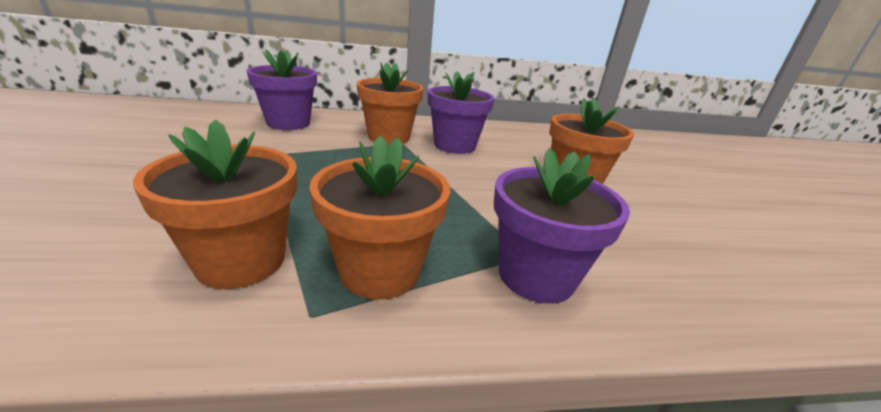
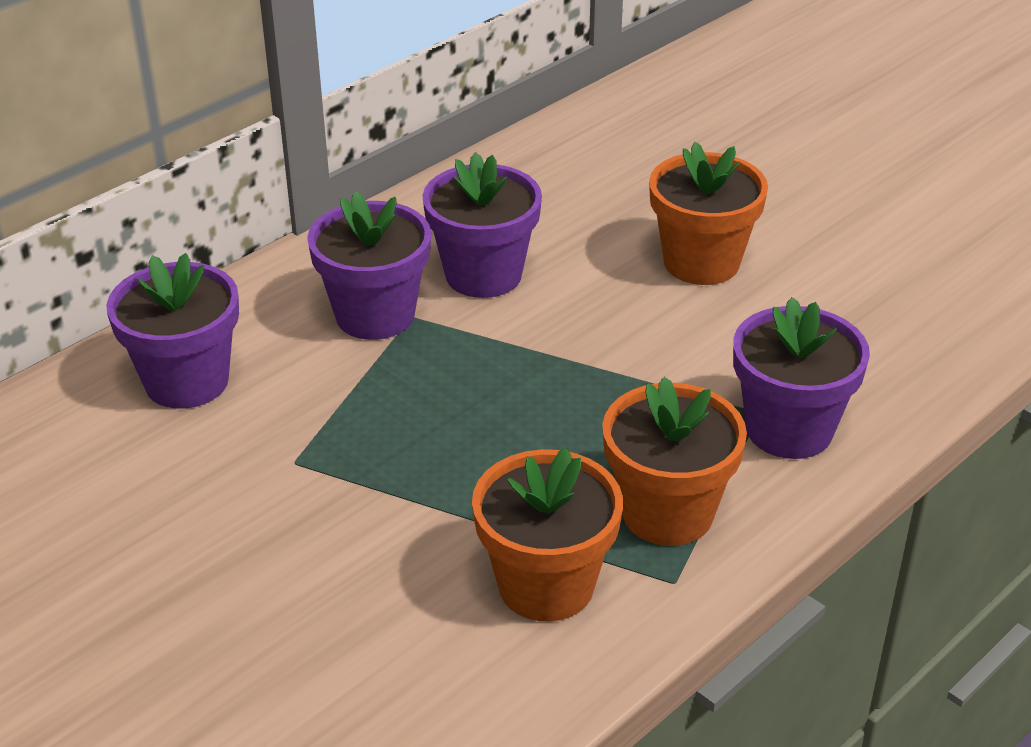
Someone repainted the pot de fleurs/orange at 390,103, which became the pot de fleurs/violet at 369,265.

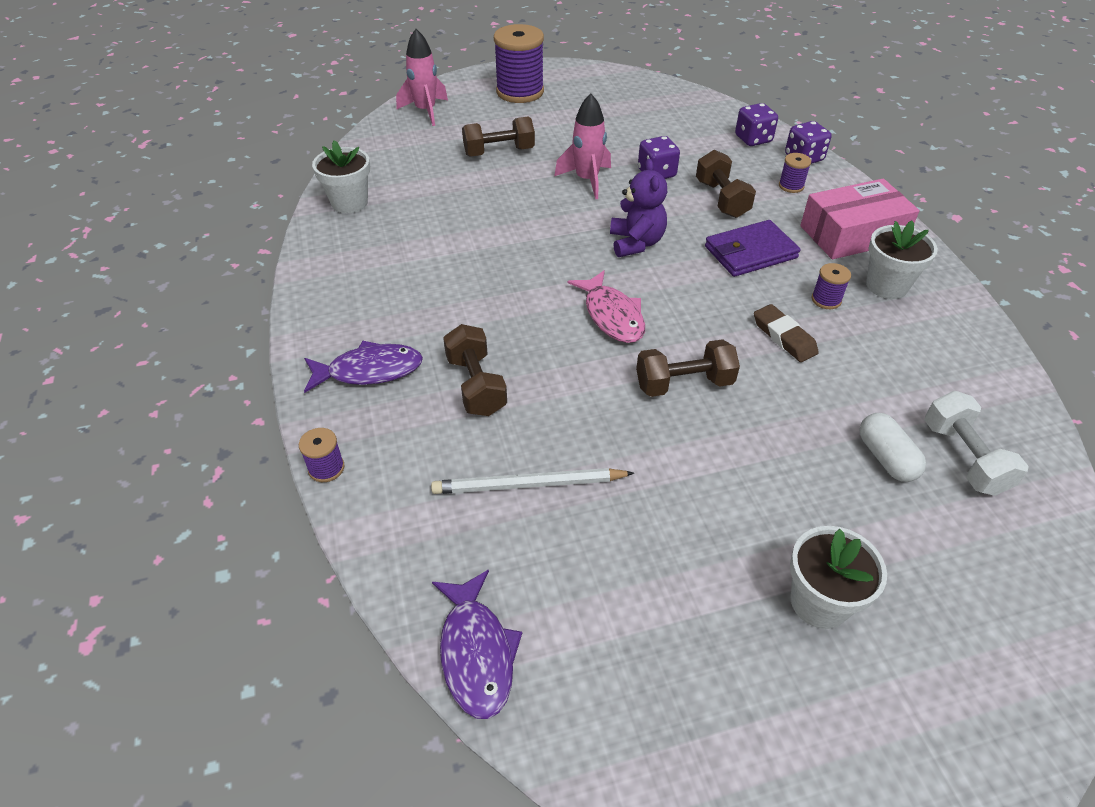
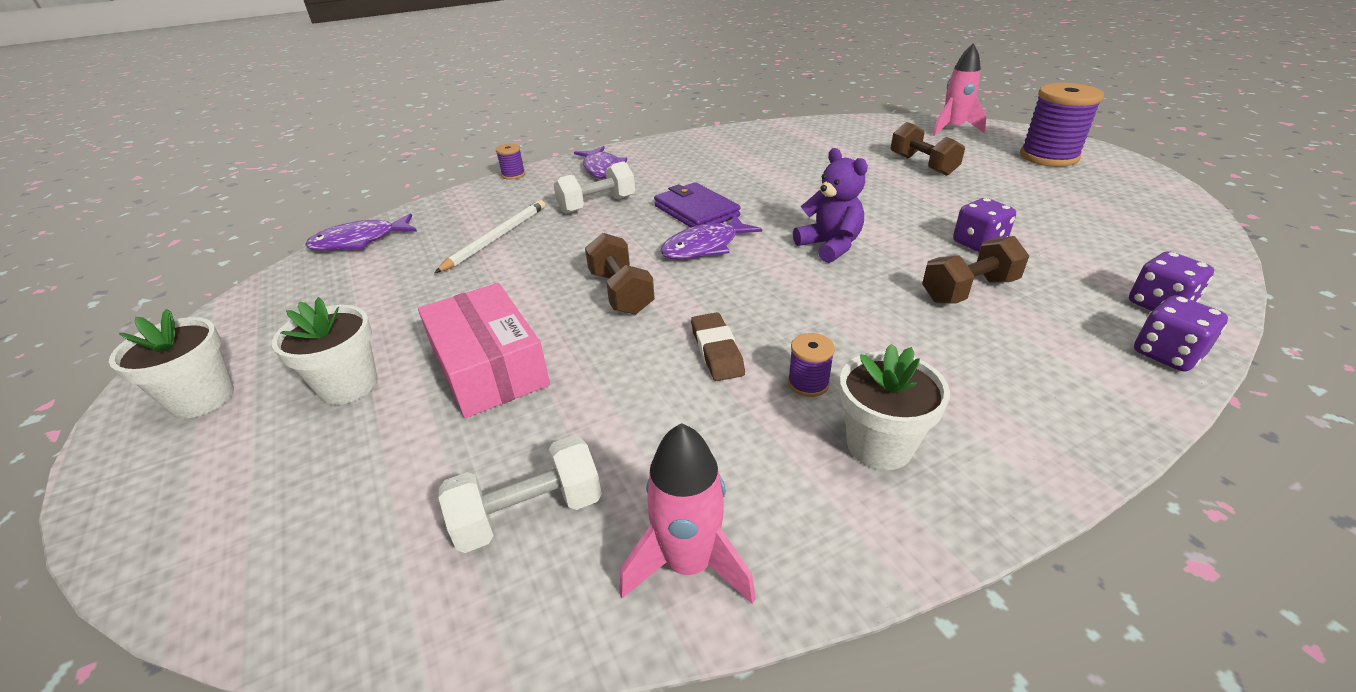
Someone took away the bobine/violet at 795,173.
Someone took away the gélule/blanc at 892,447.
Someone carried the pot de fleurs/blanc from 341,176 to 171,364.
Someone carried the fusée/rose from 582,146 to 687,513.
Someone carried the portefeuille/violet from 752,248 to 697,205.
Someone carried the boîte/rose from 860,219 to 484,350.
Someone repainted the haltère/marron at 475,370, which became the haltère/blanc at 594,187.
Someone repainted the poisson/rose at 606,306, which became the poisson/violet at 711,237.
Someone rotated the crayon/blanc at 532,481 by 45 degrees clockwise.
Someone rotated the ours en peluche/violet at 638,208 by 105 degrees counterclockwise.
Someone rotated the gomme/marron at 786,333 by 60 degrees counterclockwise.

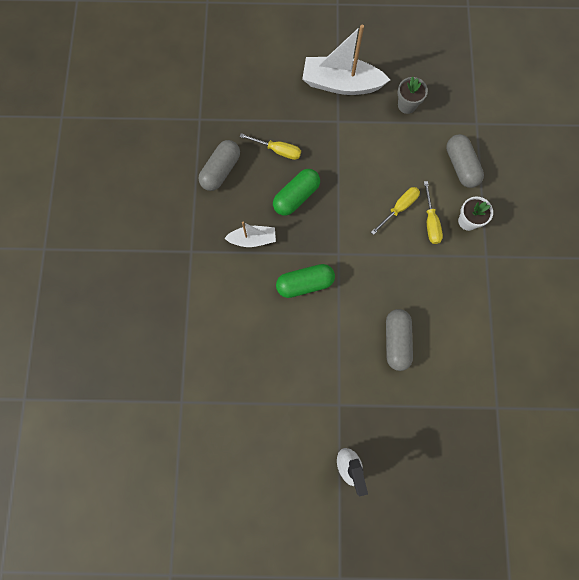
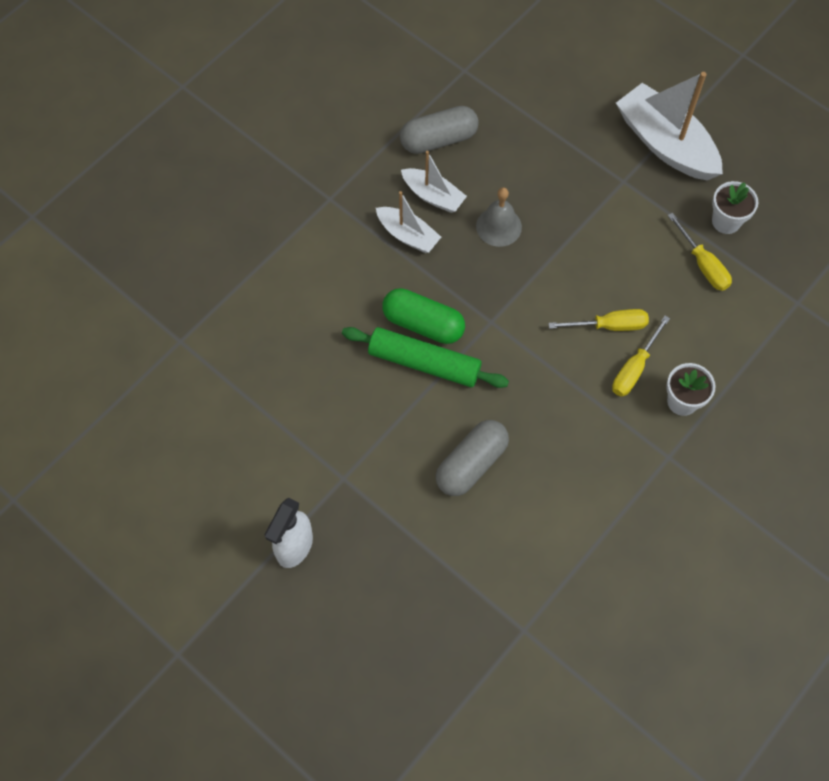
Someone took away the gélule/gris at 465,161.
Someone put down the rouleau à pâtisserie/vert at 425,357.
Someone put down the bateau/blanc at 434,182.
Someone carried the tournevis/jaune from 270,146 to 700,252.
Someone swapped the gélule/vert at 296,192 for the cloche/gris at 499,217.
Someone repainted the pot de fleurs/gris at 413,95, which became the pot de fleurs/blanc at 735,207.

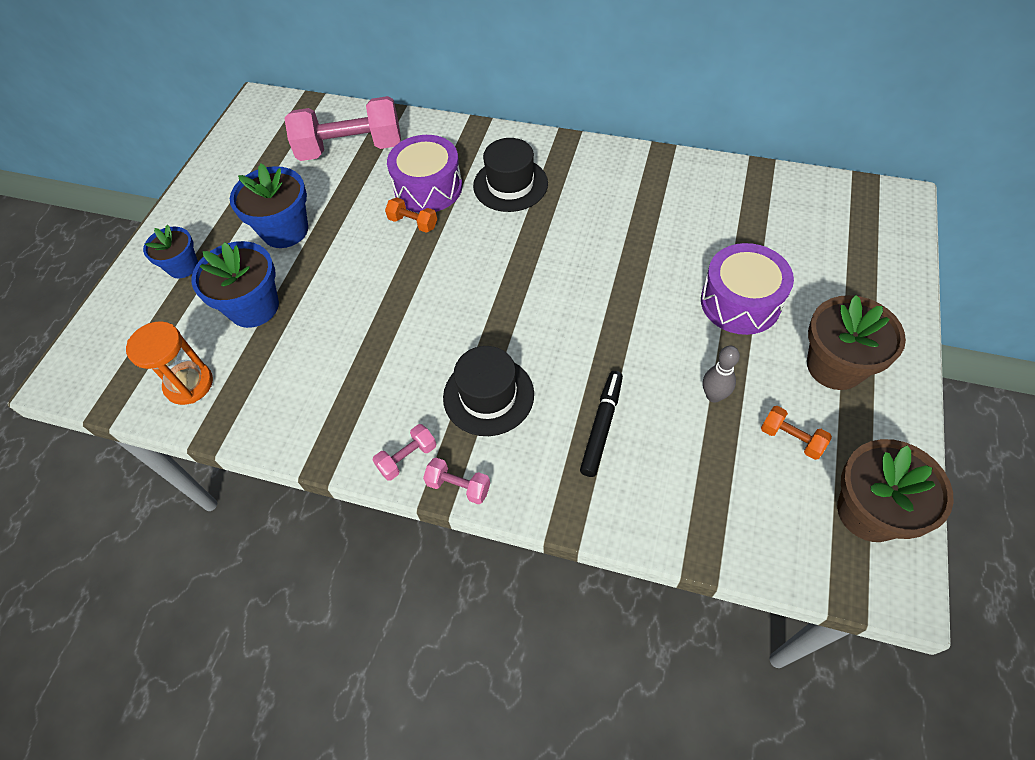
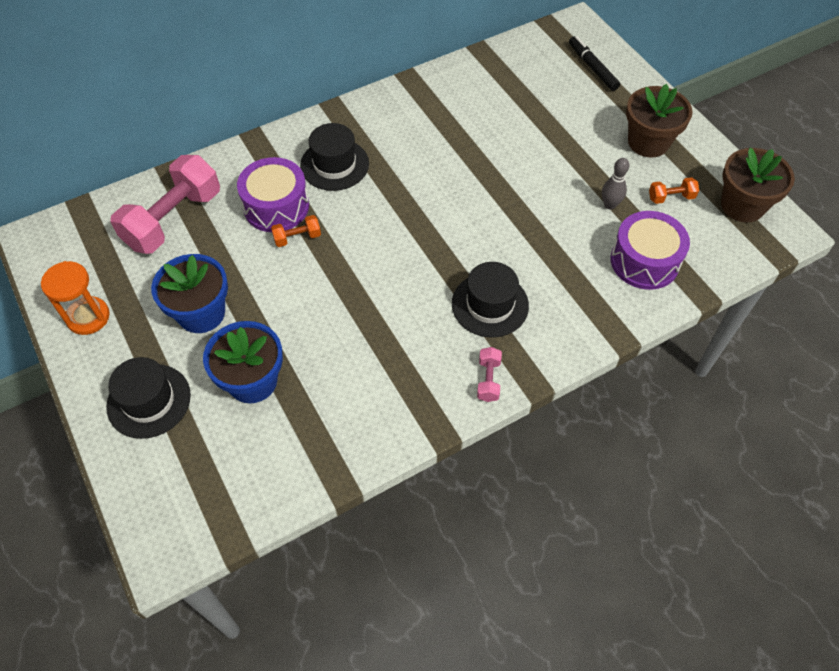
Someone took away the haltère/rose at 456,481.
Someone carried the sablier/orange from 169,363 to 75,298.
Someone carried the feutre/noir from 601,424 to 594,63.
Someone carried the tambour/violet from 747,289 to 650,250.
Someone swapped the pot de fleurs/bleu at 170,251 for the chapeau/noir at 148,398.

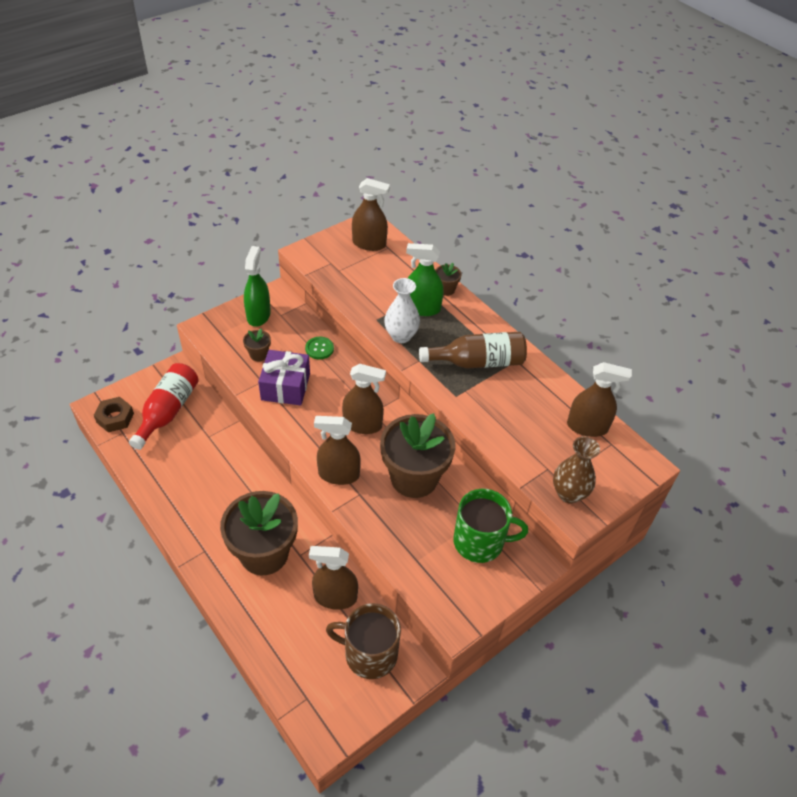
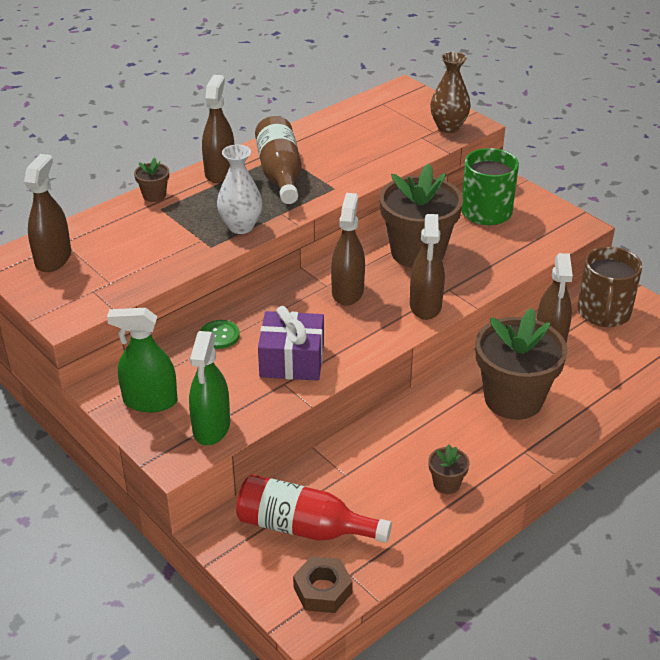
Someone carried the pot de fleurs/marron from 257,345 to 449,469.
Someone carried the vaporisateur/vert from 424,279 to 209,388.
Someone carried the vaporisateur/marron from 599,399 to 218,129.

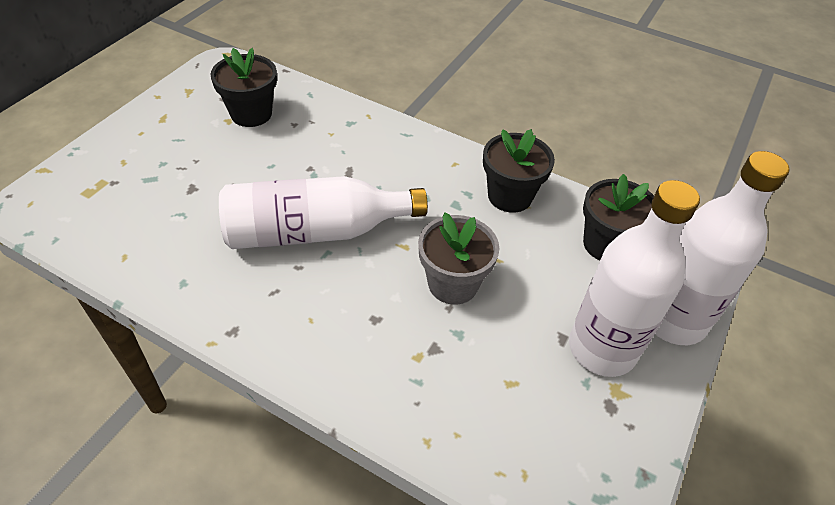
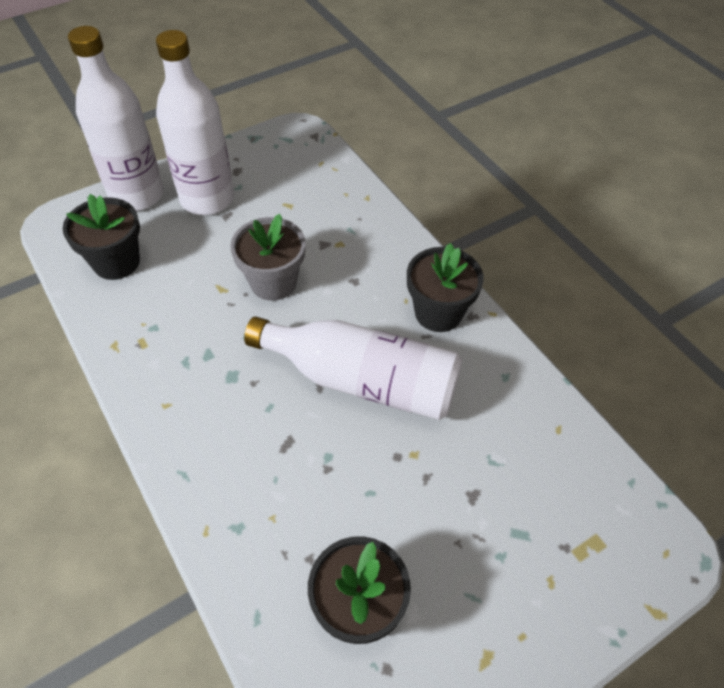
Someone carried the pot de fleurs/noir from 519,171 to 445,287.

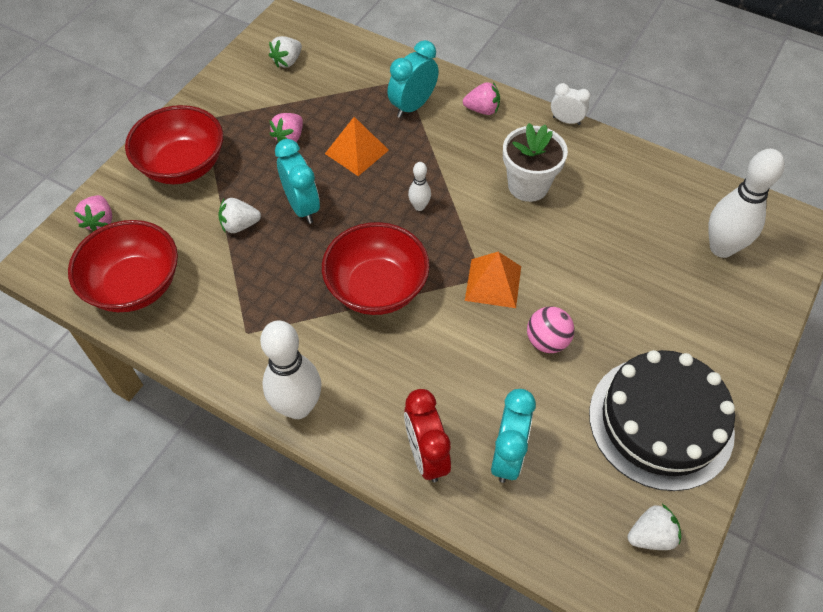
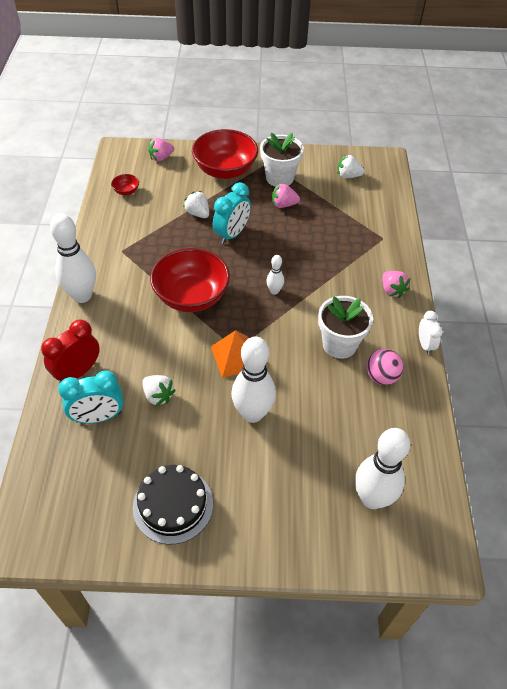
Someone took away the pyramide/orange at 357,146.
Someone took away the réveil/turquoise at 413,79.
Someone put down the quille/blanc at 253,379.
Someone put down the pot de fleurs/blanc at 282,160.
Someone carried the balle/rose from 550,329 to 385,367.
Someone carried the fraise/blanc from 654,527 to 159,391.
Someone scaled the bol/rouge at 123,266 by 0.41.
Someone scaled the gâteau/noir at 662,420 by 0.67.

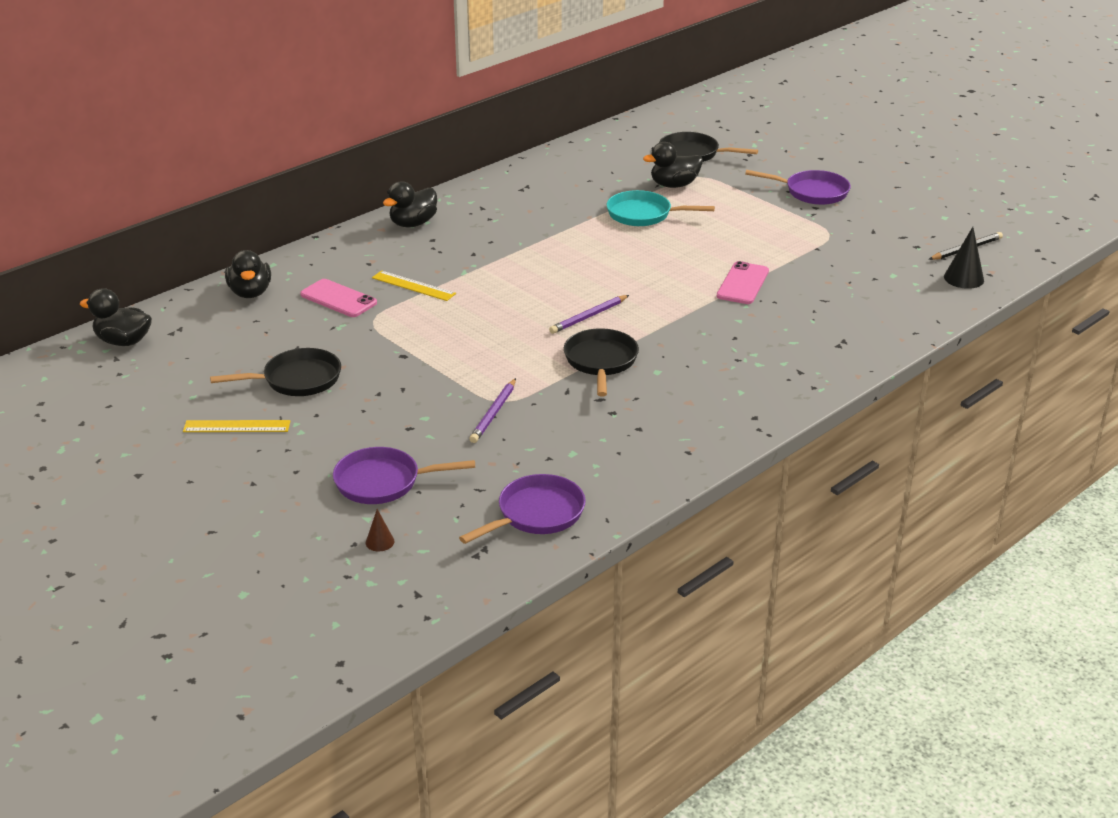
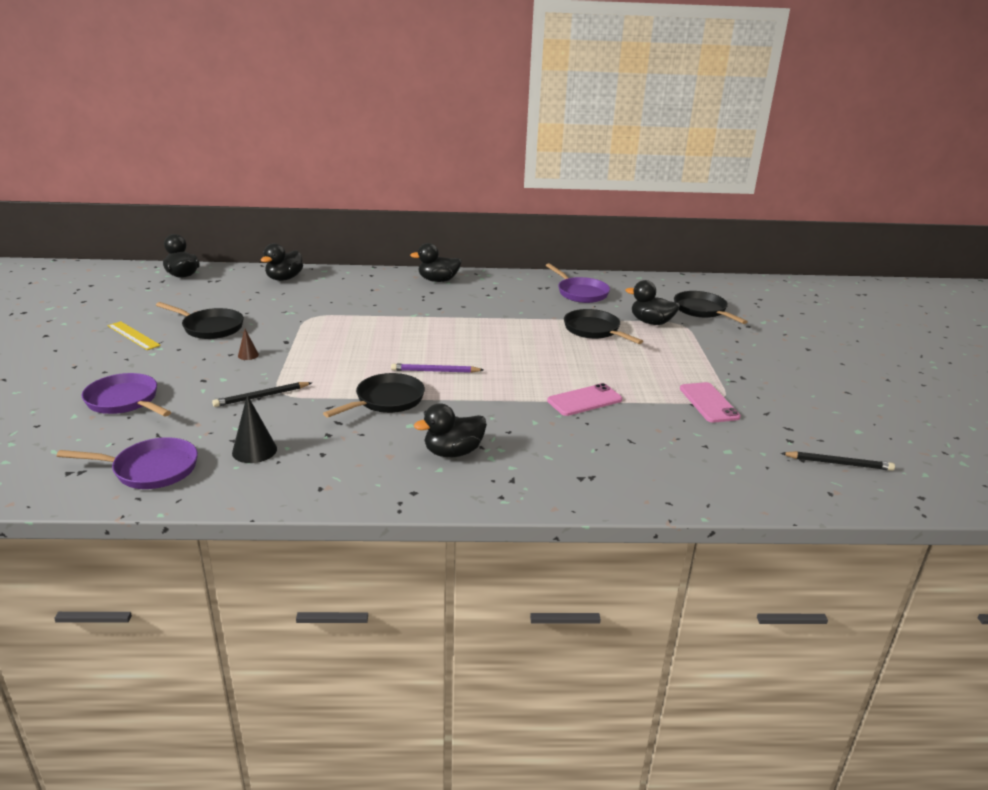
Someone took away the règle/jaune at 414,285.
Someone put down the canard/noir at 450,430.
Someone carried the téléphone/rose from 338,298 to 710,402.
Someone carried the cône/marron from 380,530 to 248,344.
Someone carried the poêle/violet from 798,187 to 578,283.
Someone carried the cône/noir from 964,258 to 254,429.
Someone repainted the crayon/violet at 492,410, which became the crayon/noir at 262,394.
Someone repainted the poêle/turquoise at 660,208, which became the poêle/noir at 603,326.

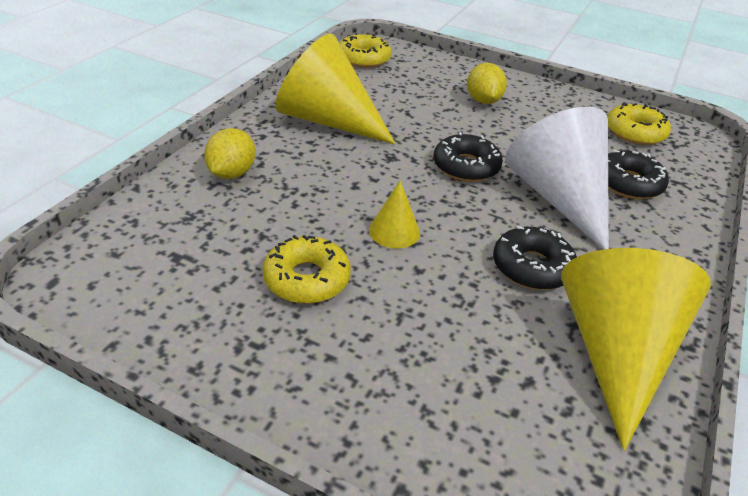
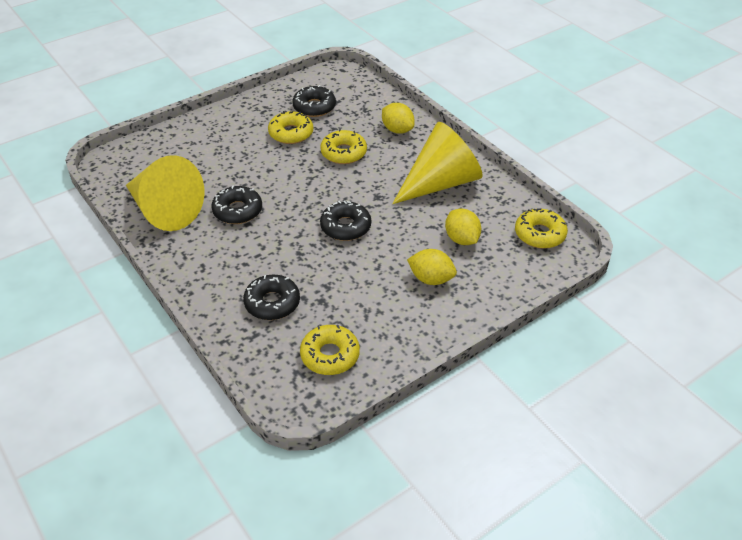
Someone took away the cône/jaune at 394,215.
Someone took away the cône/blanc at 557,178.
Someone put down the beignet/noir at 314,101.
Someone put down the beignet/jaune at 343,146.
Someone put down the citron/jaune at 463,227.

